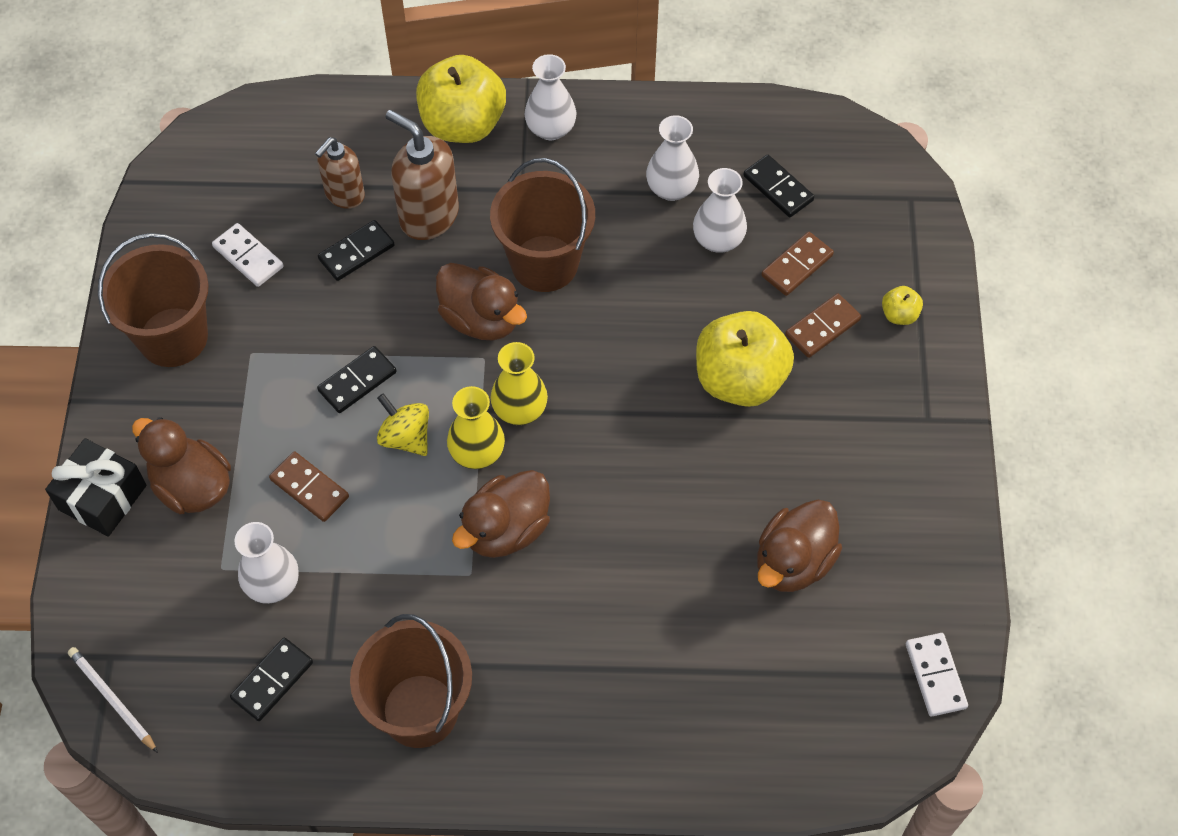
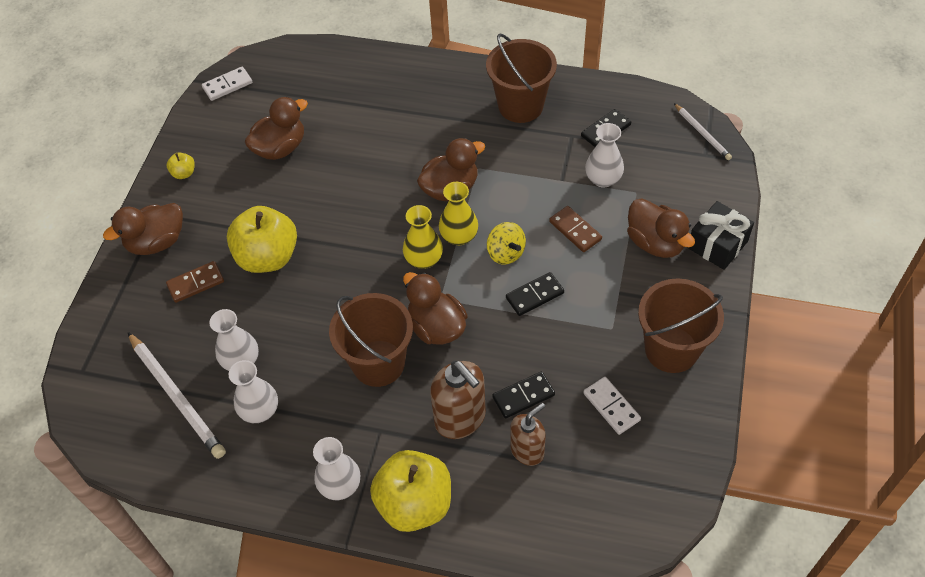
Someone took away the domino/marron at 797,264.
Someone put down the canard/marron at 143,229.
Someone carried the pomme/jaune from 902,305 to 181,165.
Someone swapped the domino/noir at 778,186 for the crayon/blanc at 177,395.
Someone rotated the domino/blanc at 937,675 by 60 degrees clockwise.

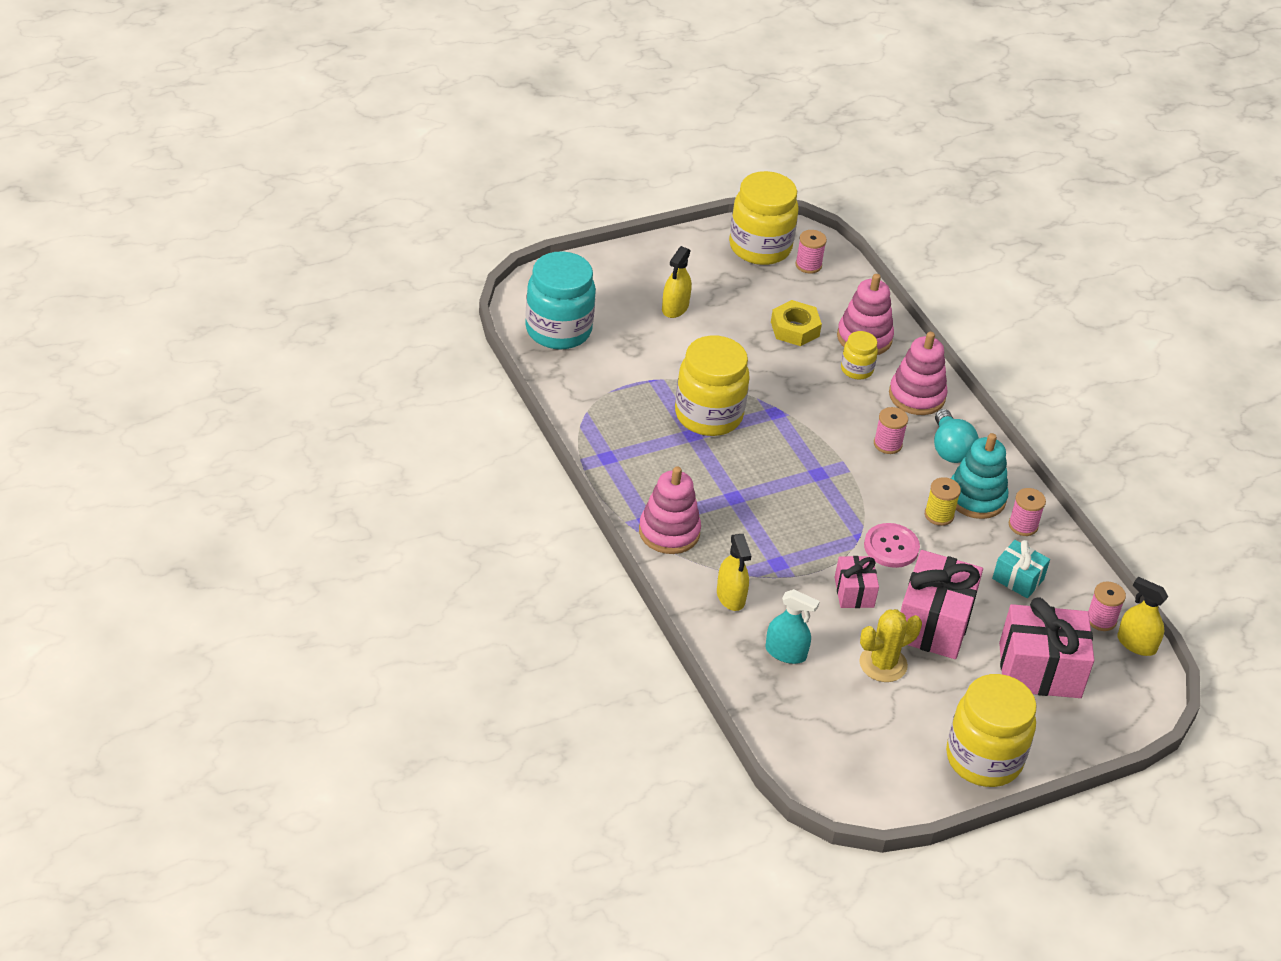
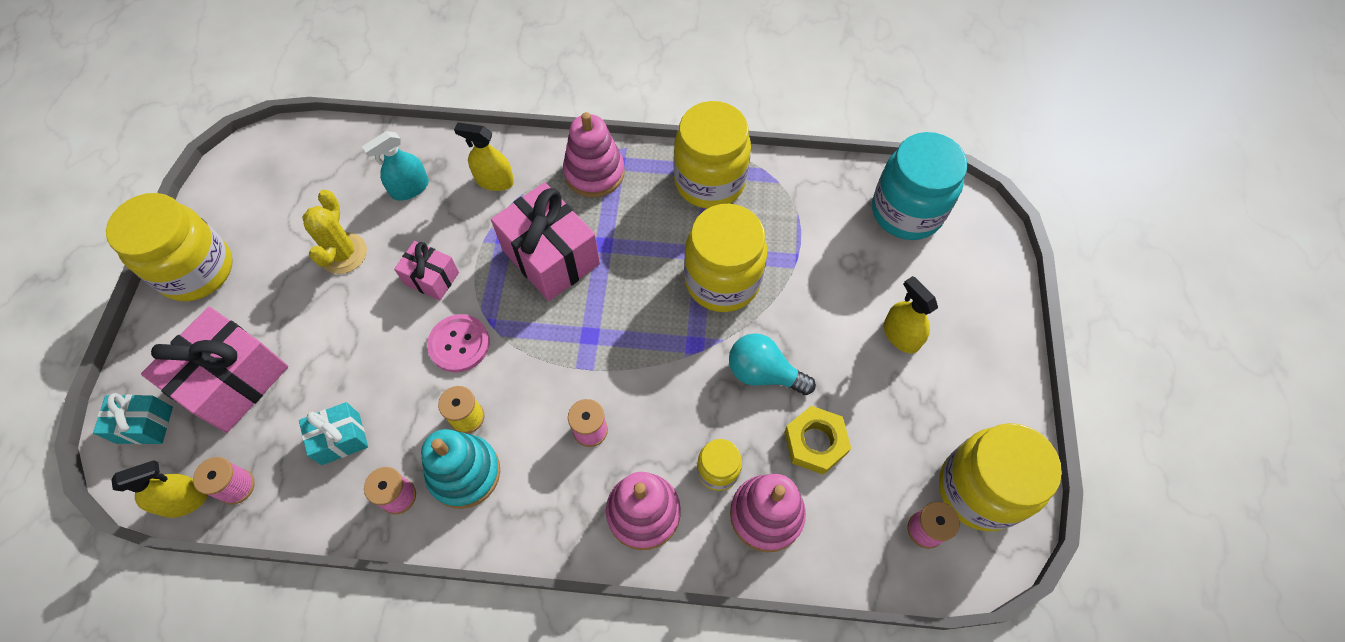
Someone put down the cadeau/turquoise at 133,418.
Someone put down the bocal/jaune at 712,155.
Someone carried the cadeau/rose from 941,604 to 545,241.
Someone carried the ampoule/turquoise from 956,436 to 772,364.

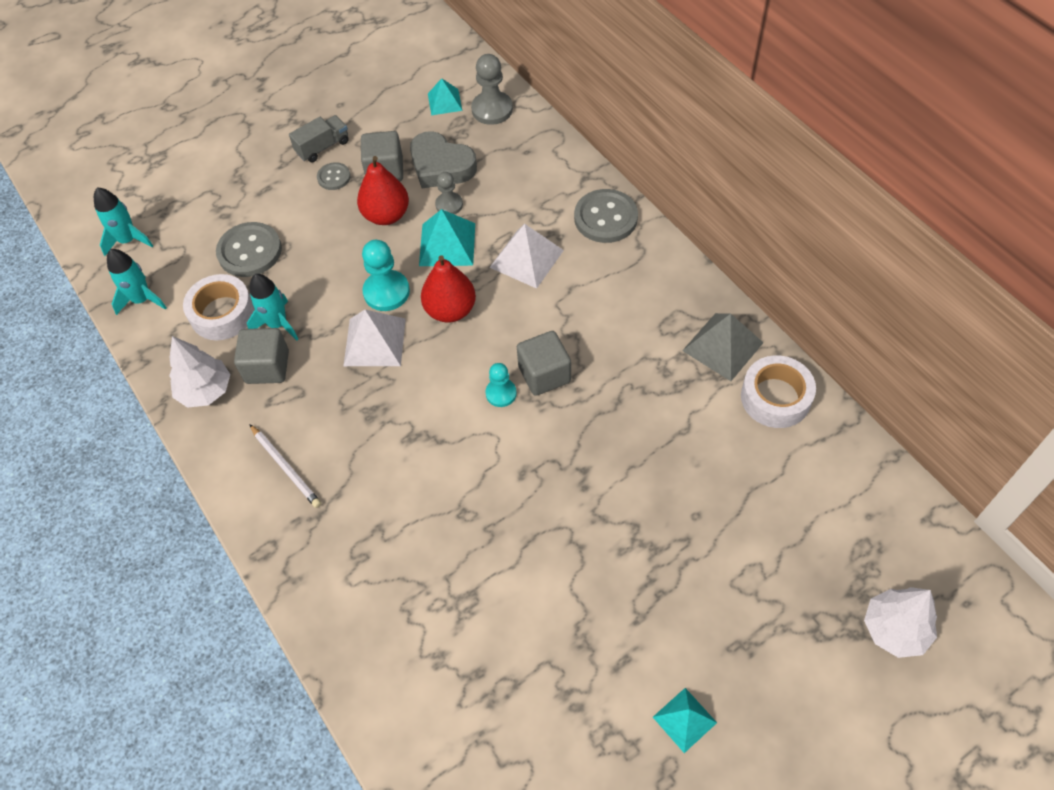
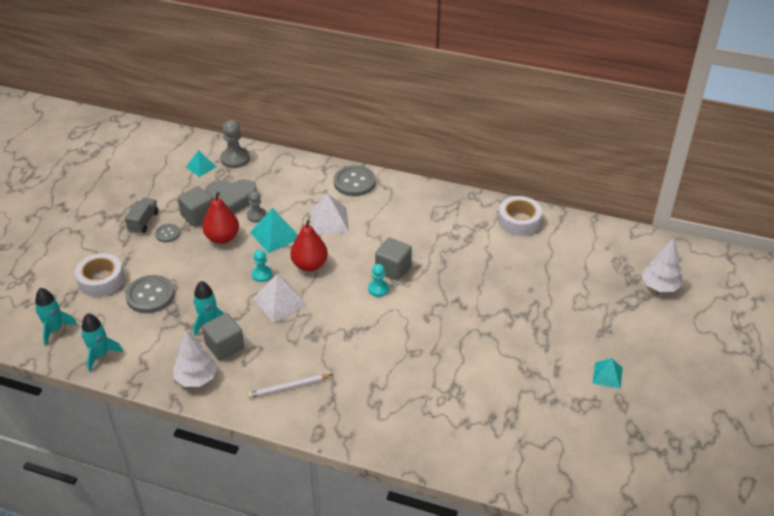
Someone took away the pyramide/gris at 723,347.
Someone carried the ruban adhésif/blanc from 219,307 to 99,275.
Someone rotated the crayon/blanc at 285,466 by 150 degrees clockwise.
Someone scaled the pion/turquoise at 386,275 by 0.62.

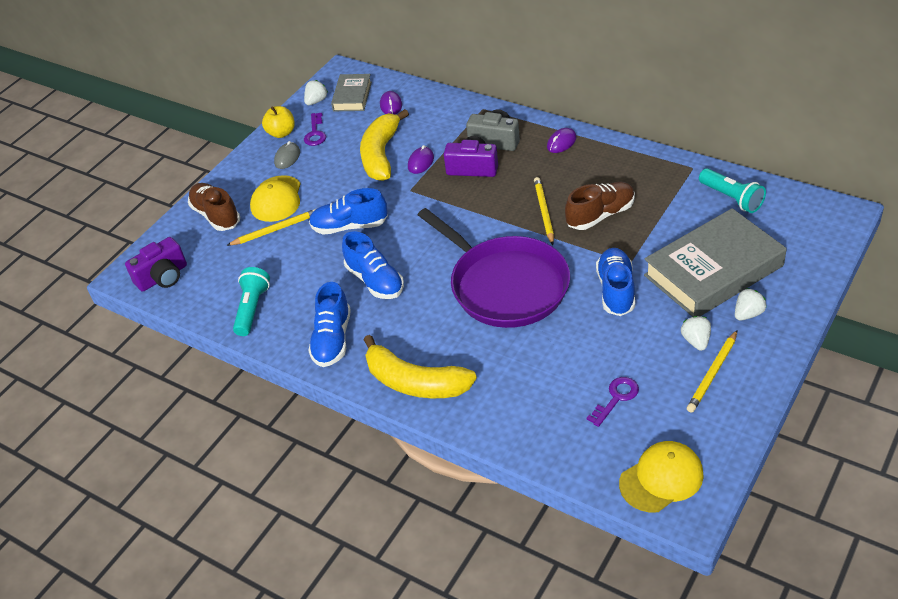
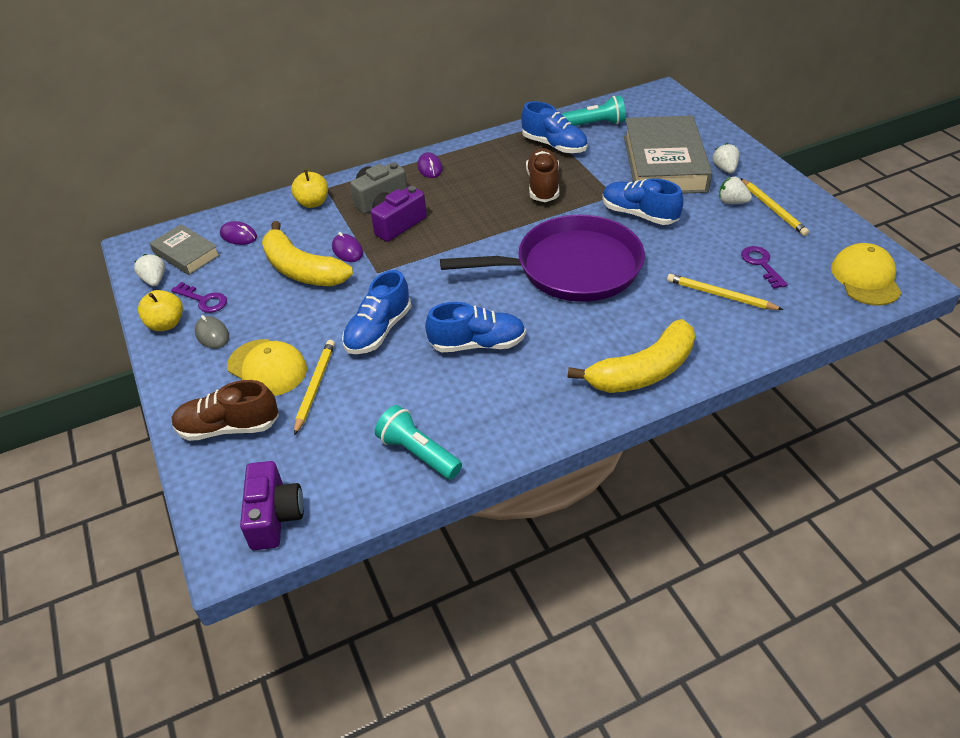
Someone put down the pomme/jaune at 309,189.
Someone carried the chaussure/bleu from 329,324 to 554,127.
Someone carried the crayon/jaune from 544,211 to 725,292.

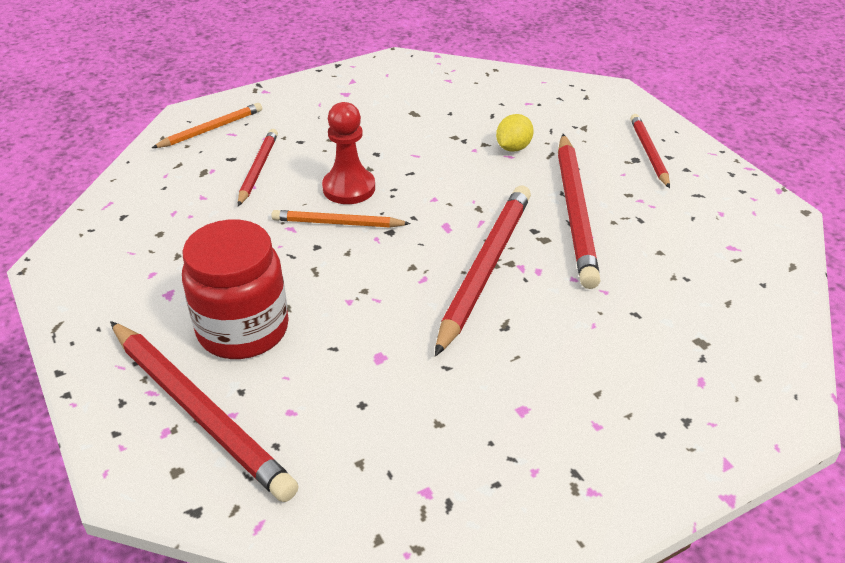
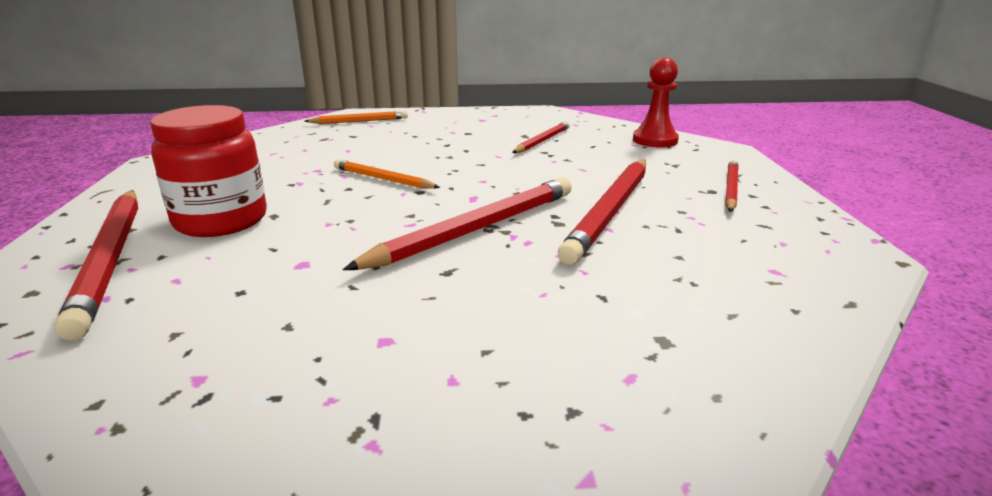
Someone took away the citron/jaune at 515,133.
Someone carried the crayon/rouge from 258,167 to 541,137.
Someone carried the pion/rouge from 348,153 to 656,102.

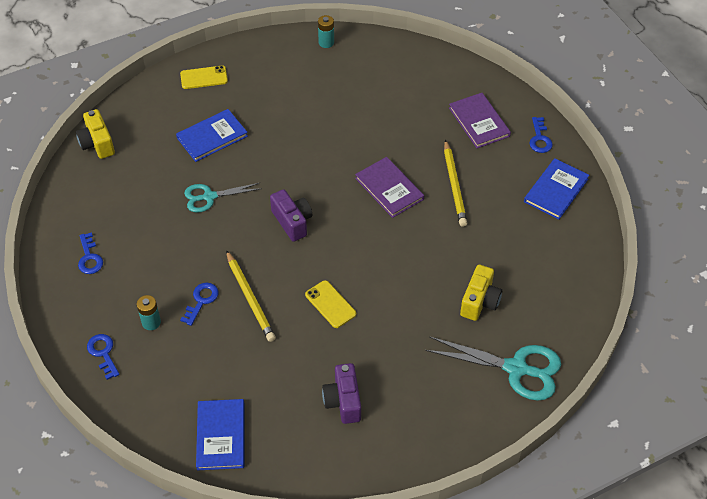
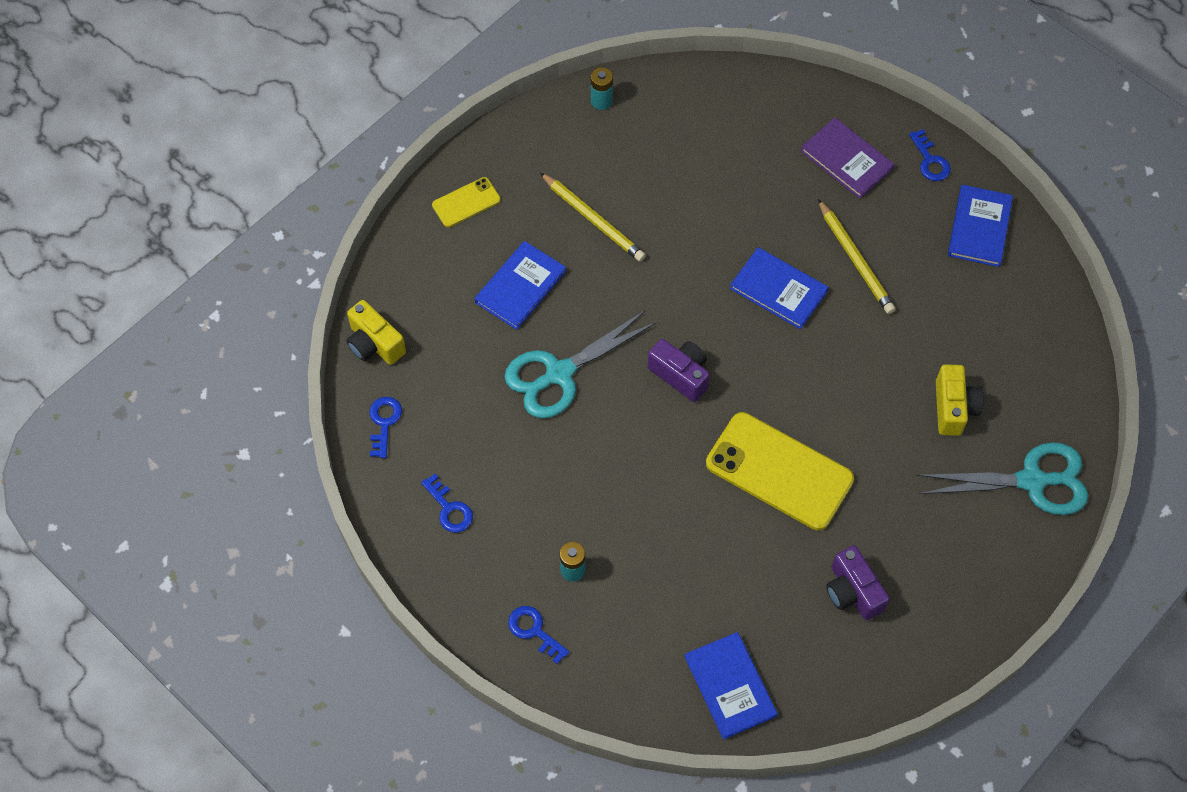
Someone carried the clé/bleu from 199,304 to 385,427.
Someone carried the crayon/jaune from 251,296 to 593,217.
Someone repainted the livre/violet at 389,187, which became the livre/bleu at 779,288.
Someone scaled the ciseaux/turquoise at 223,198 by 1.58.
Someone scaled the téléphone/jaune at 330,304 by 2.00.

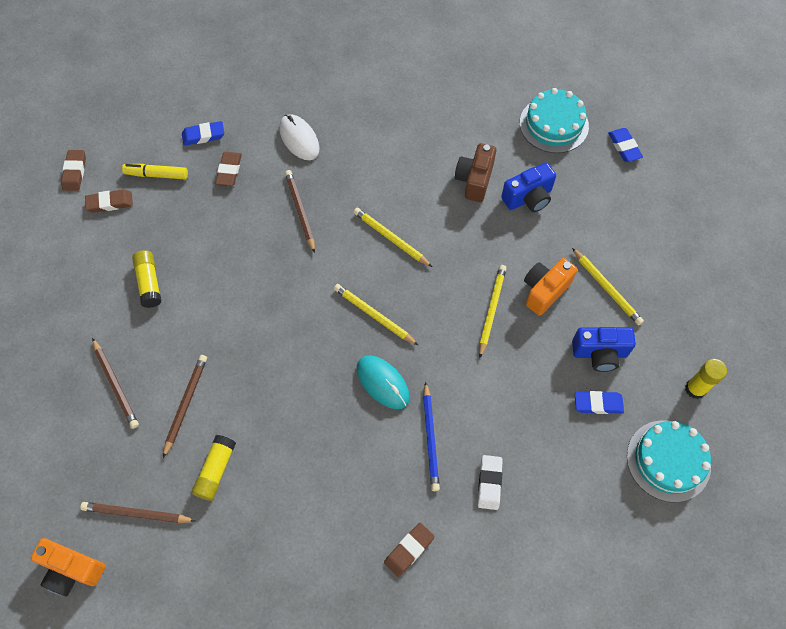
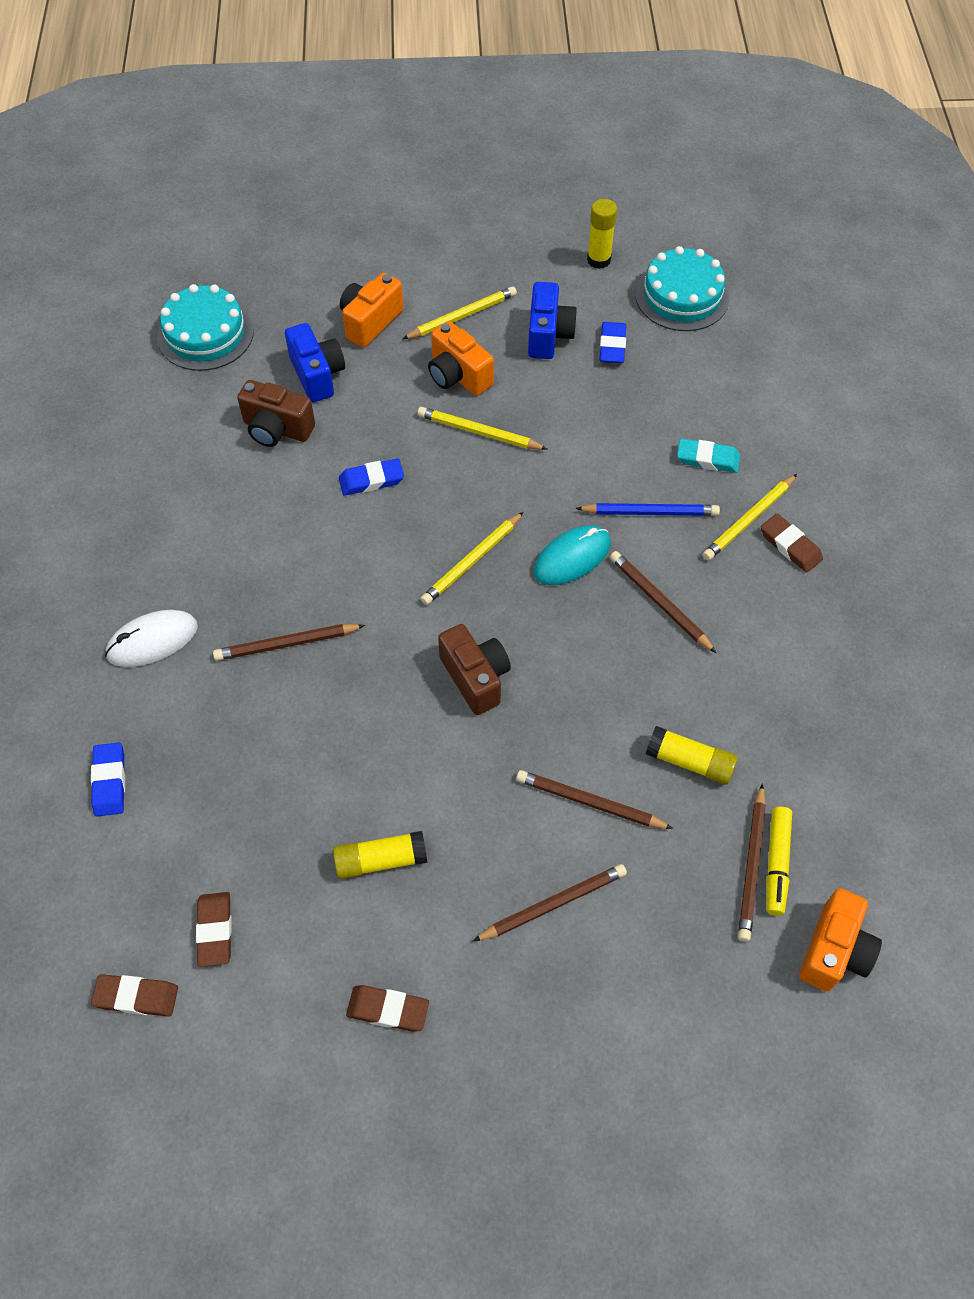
Someone put down the appareil photo/orange at 372,310.
Someone put down the appareil photo/marron at 474,669.
Someone put down the crayon/marron at 663,602.
Someone carried the feutre/jaune from 155,171 to 779,861.
Someone carried the gomme/marron from 228,169 to 387,1008.
Someone carried the crayon/jaune from 392,237 to 749,517.
Someone carried the gomme/bleu from 625,145 to 371,477.
Someone repainted the gomme/blanc at 490,482, which became the gomme/turquoise at 708,455.

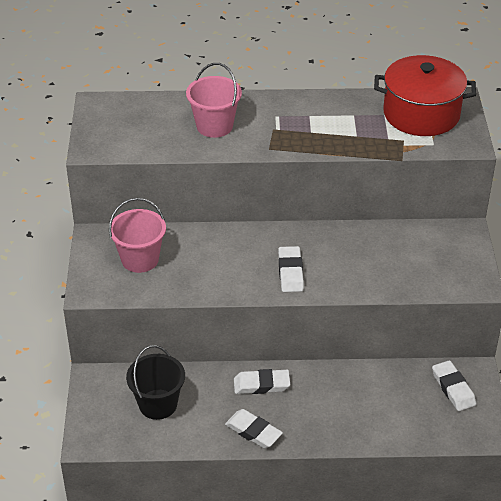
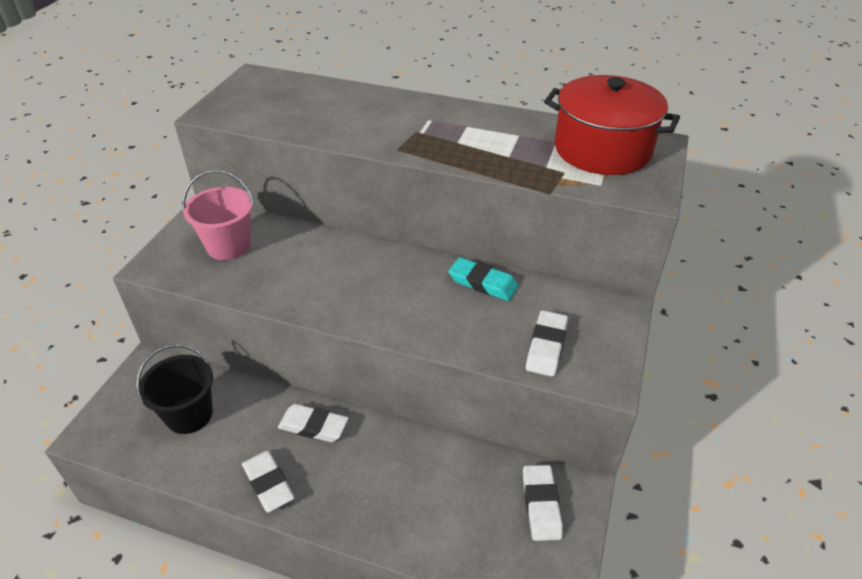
Someone took away the seau/rose at 214,100.
Someone put down the gomme/turquoise at 483,279.
Someone carried the gomme/blanc from 291,269 to 547,343.

